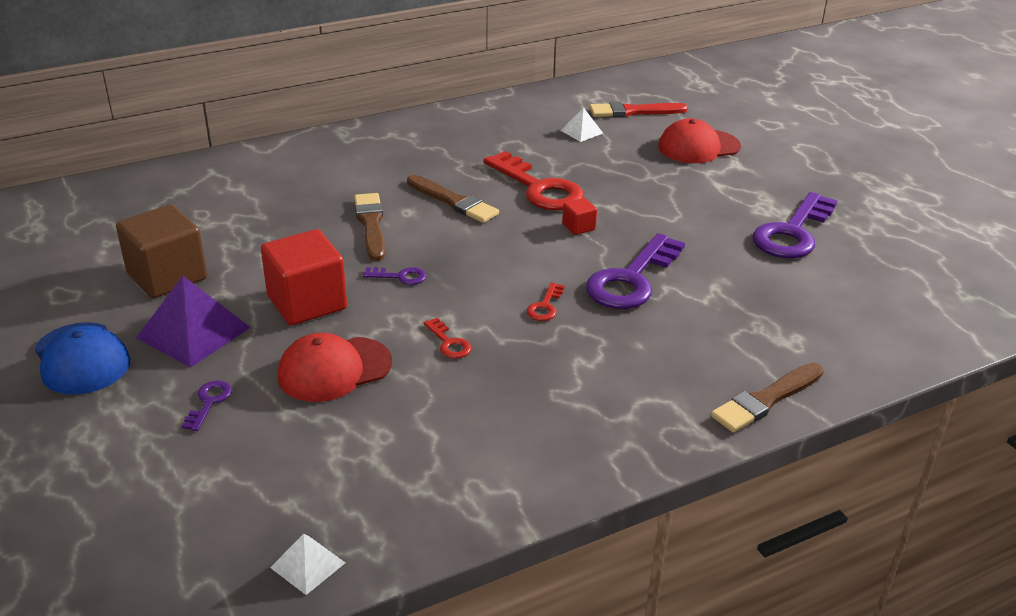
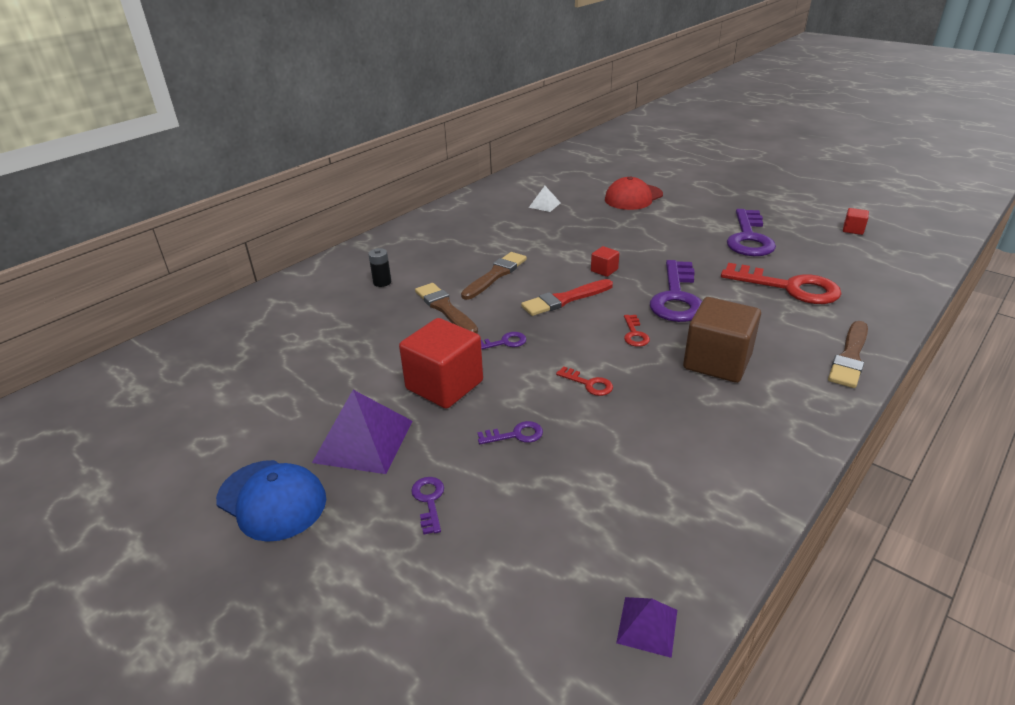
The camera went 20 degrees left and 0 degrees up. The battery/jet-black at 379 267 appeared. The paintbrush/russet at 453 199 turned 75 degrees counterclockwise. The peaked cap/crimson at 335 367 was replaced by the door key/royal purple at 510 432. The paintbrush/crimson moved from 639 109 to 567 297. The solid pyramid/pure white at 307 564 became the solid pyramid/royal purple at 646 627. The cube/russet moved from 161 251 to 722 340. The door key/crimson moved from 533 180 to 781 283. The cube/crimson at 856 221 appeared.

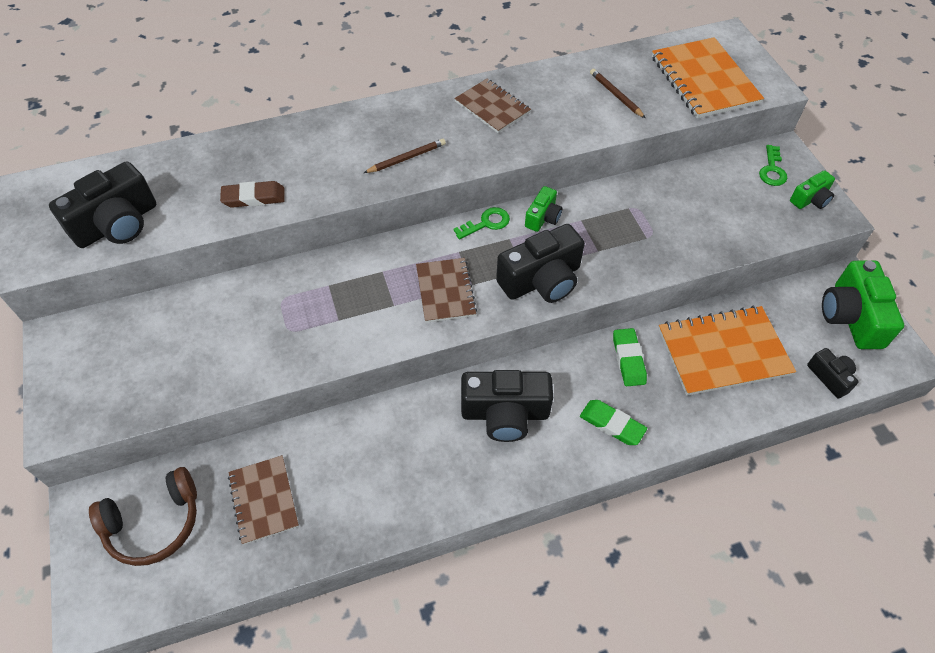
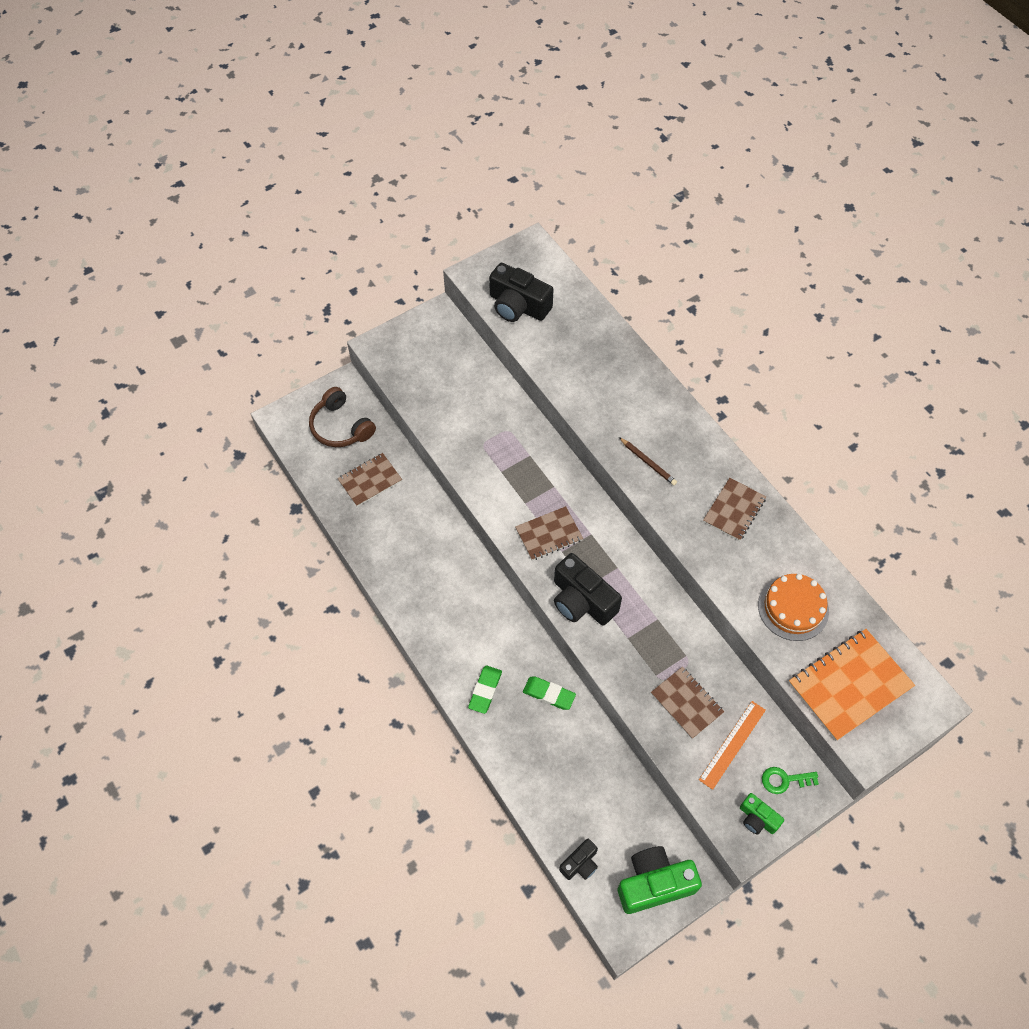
The camera went 75 degrees right and 5 degrees up. The gum eraser/emerald at 630 357 turned 45 degrees clockwise. The notepad/russet at 687 702 appeared. The ruler/orange at 732 745 appeared. The wooden pencil/russet at 618 93 was replaced by the cake/orange at 793 607. The gum eraser/russet at 252 194 disappeared. The door key/emerald at 481 223 disappeared. The compact camera/jet-black at 507 406 disappeared. The compact camera/emerald at 543 209 disappeared. The notepad/orange at 727 350 disappeared.

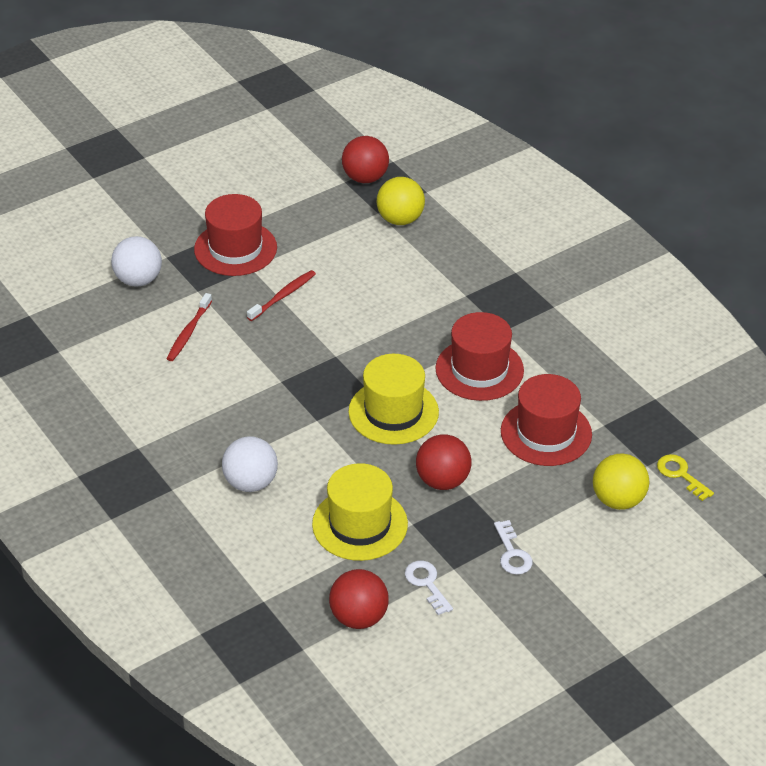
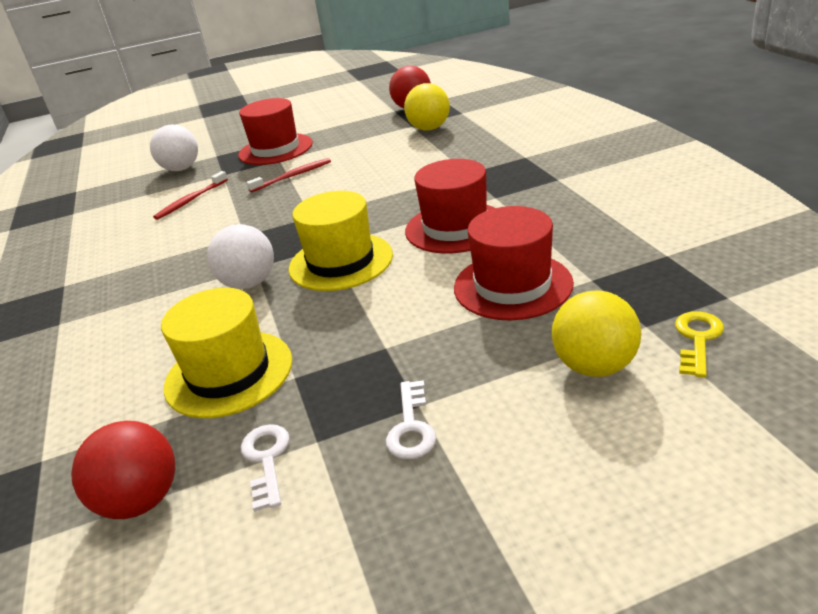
The camera went 20 degrees right and 10 degrees down. The sphere/pure white moved from 250 464 to 240 256. The door key/golden at 685 477 turned 45 degrees clockwise. The sphere/crimson at 443 462 disappeared.

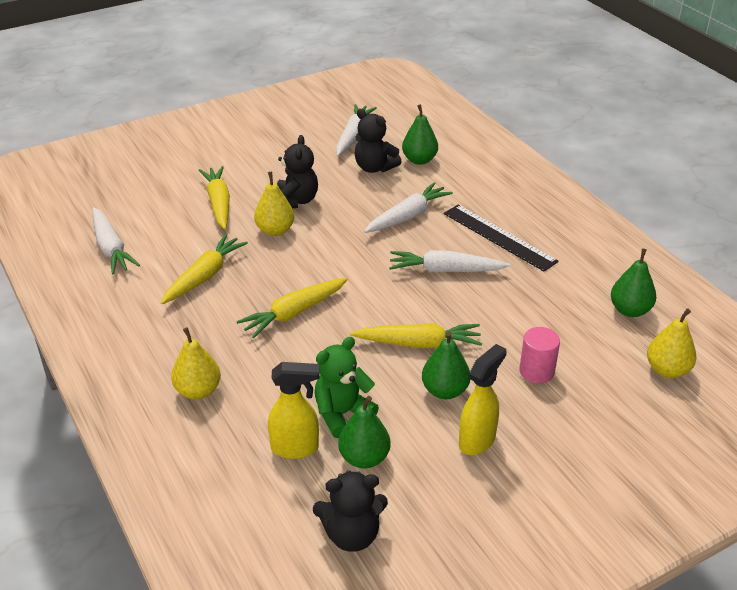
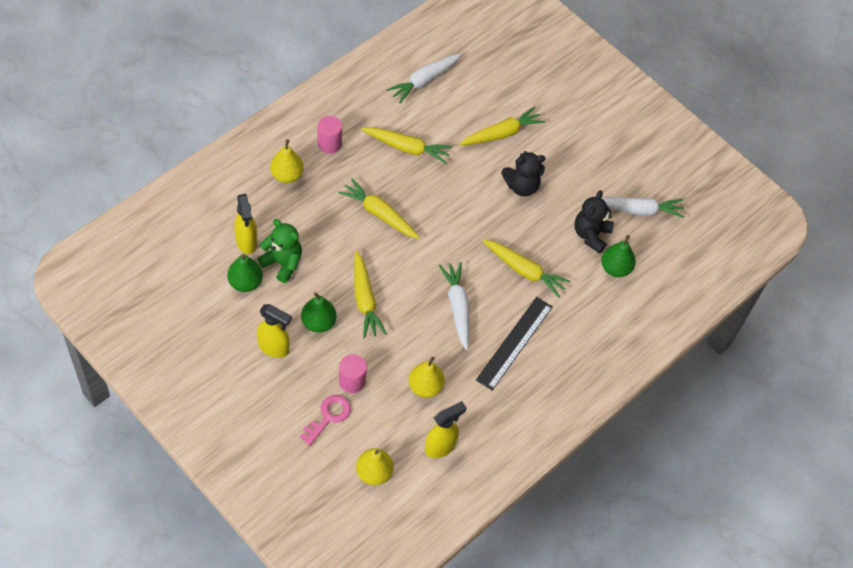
The camera went 70 degrees right and 20 degrees up. The door key/rose-pink at 325 420 appeared. The solid cylinder/rose-pink at 329 134 appeared. The pear fruit/golden moved from 274 204 to 427 377. The pear fruit/emerald at 633 282 was replaced by the sprayer/golden at 446 429. The toy carrot/pure white at 408 207 became the toy carrot/golden at 526 268. The stuffed bear/jet-black at 350 511 disappeared.

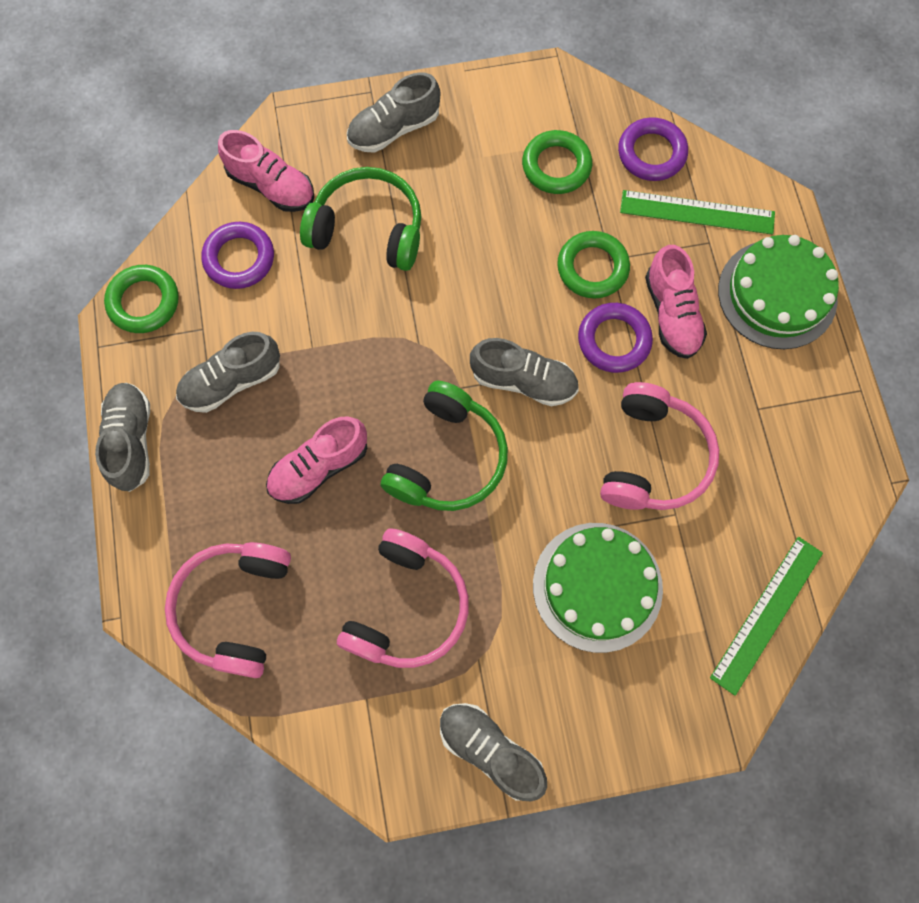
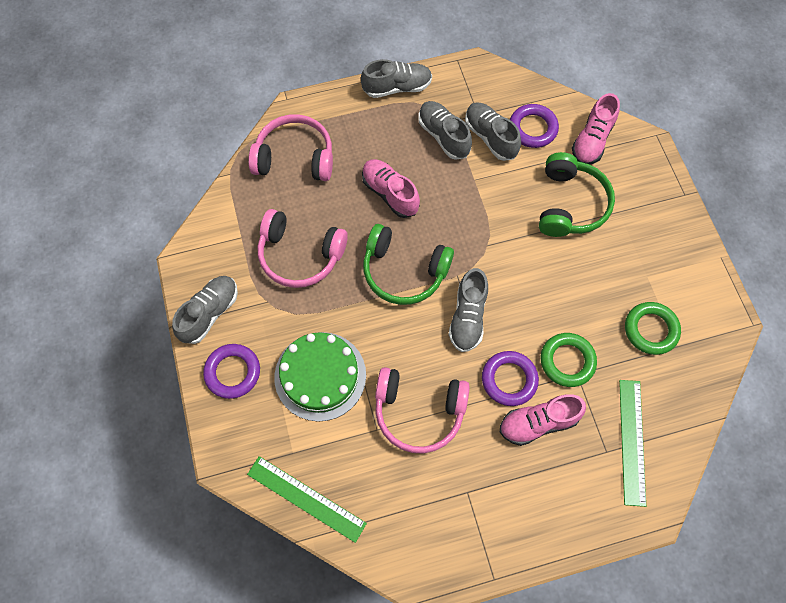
The camera went 85 degrees right and 5 degrees down. The ring/royal purple moved from 653 149 to 231 371. The sneaker/ash-grey moved from 393 112 to 493 132. The ring/emerald at 141 299 disappeared. The cake/emerald at 778 292 disappeared.

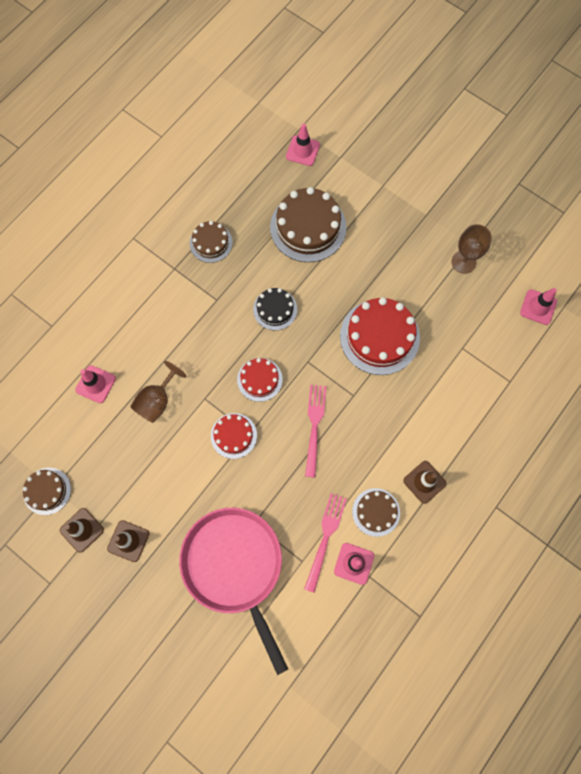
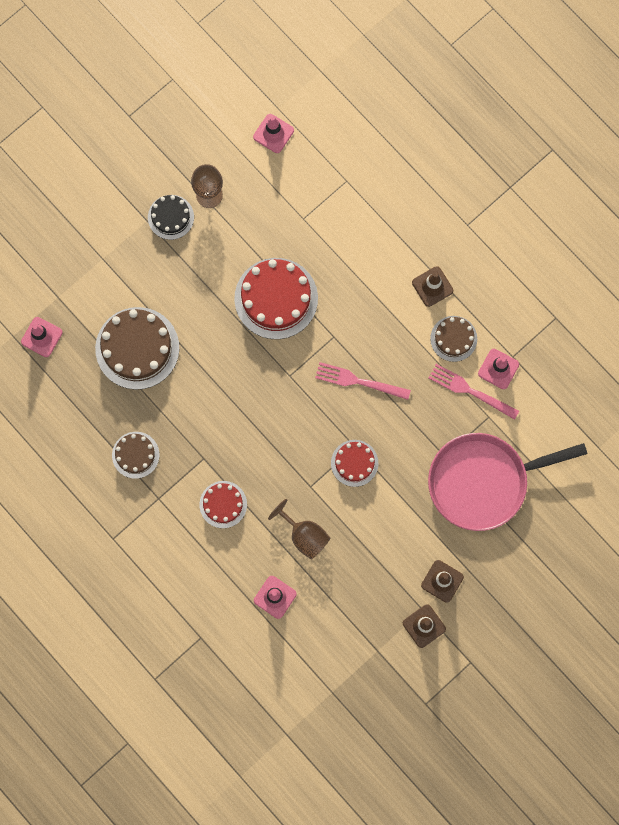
The camera went 80 degrees left and 5 degrees up. The cake/jet-black moved from 275 309 to 171 217. The cake/crimson moved from 260 380 to 223 504. The cake/russet at 47 491 disappeared.

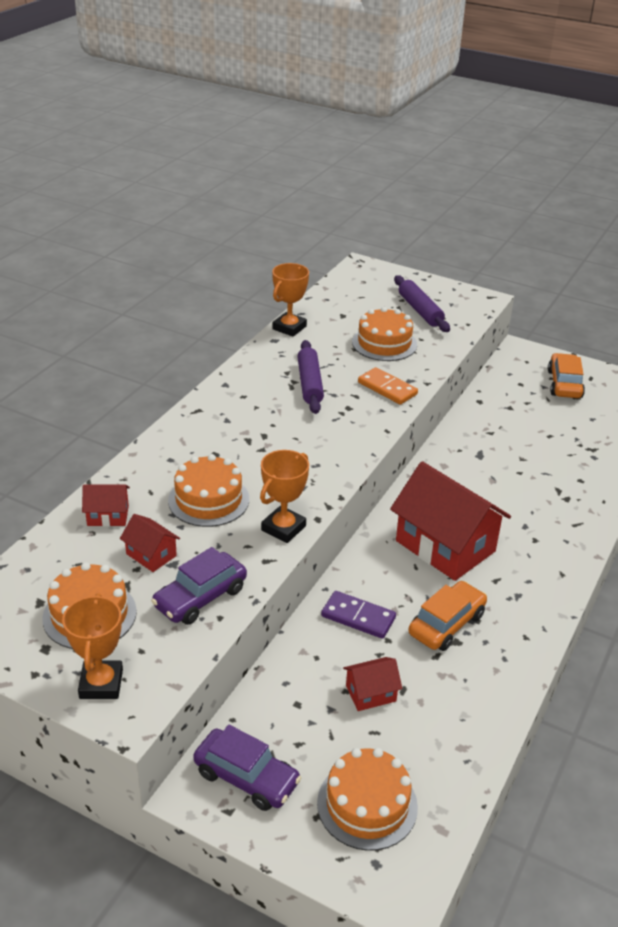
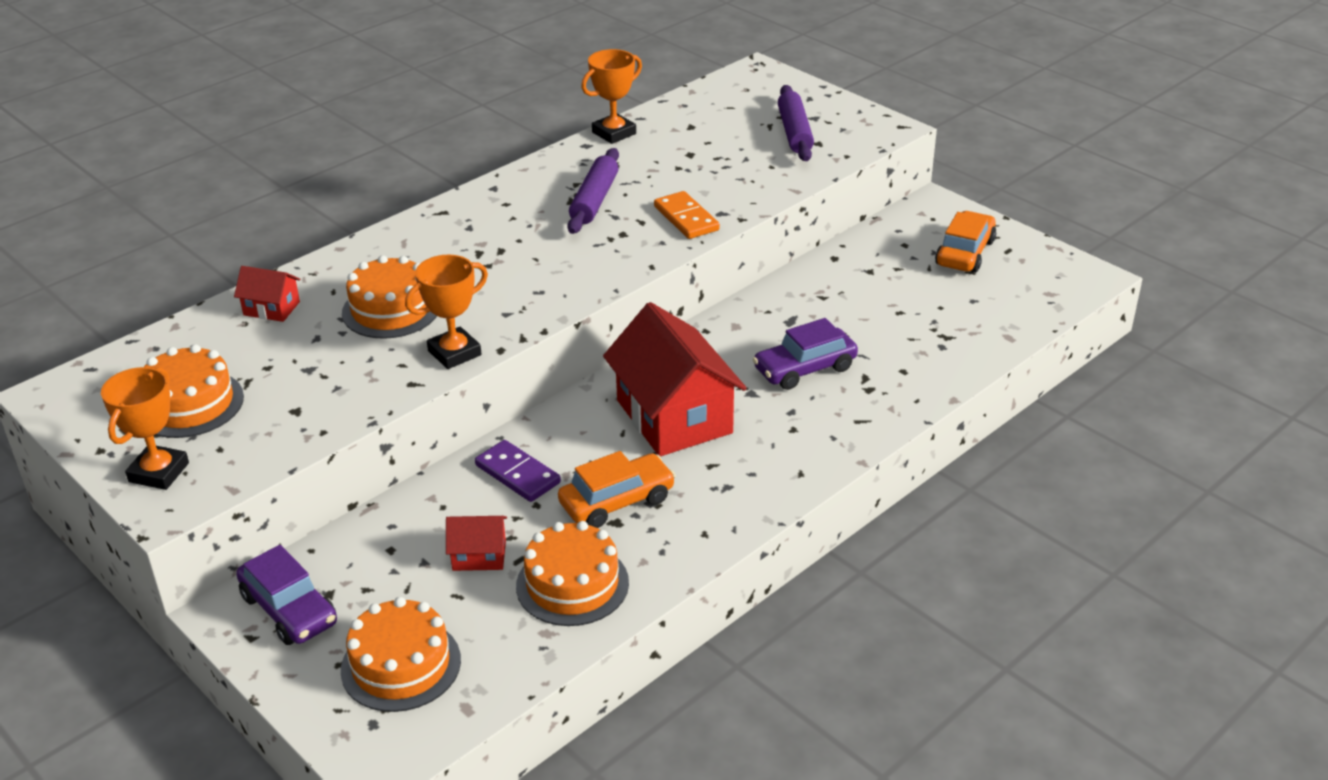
The camera went 20 degrees right and 0 degrees up. The cake/orange moved from 384 334 to 572 573. The automobile/royal purple moved from 199 586 to 805 354. The house/crimson at 150 543 disappeared.

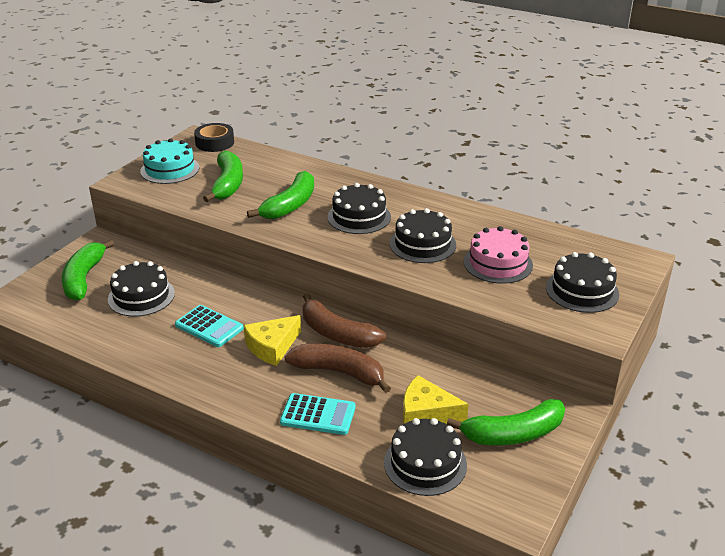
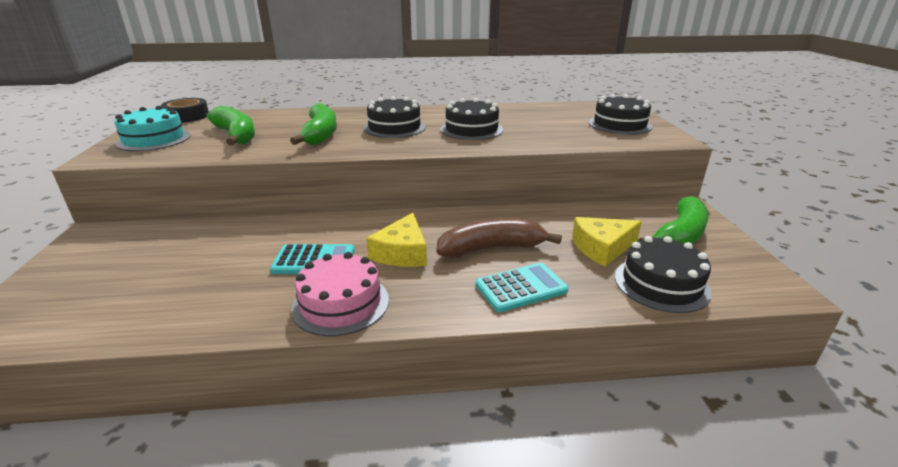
The camera went 35 degrees left and 5 degrees down. The cake/rose-pink moved from 498 255 to 340 294. The banana fruit/emerald at 88 270 disappeared. The cake/jet-black at 141 289 disappeared. The banana fruit/russet at 344 320 disappeared.

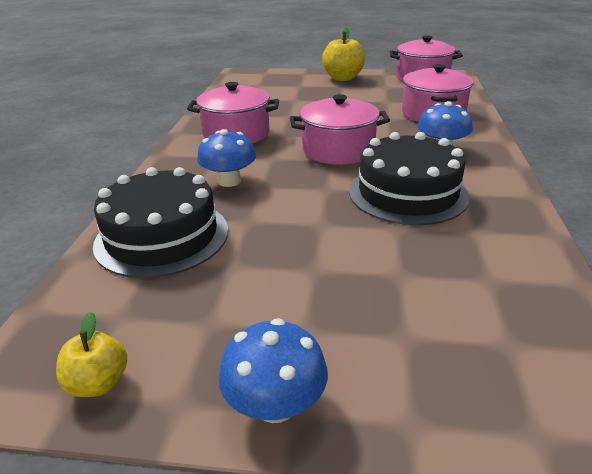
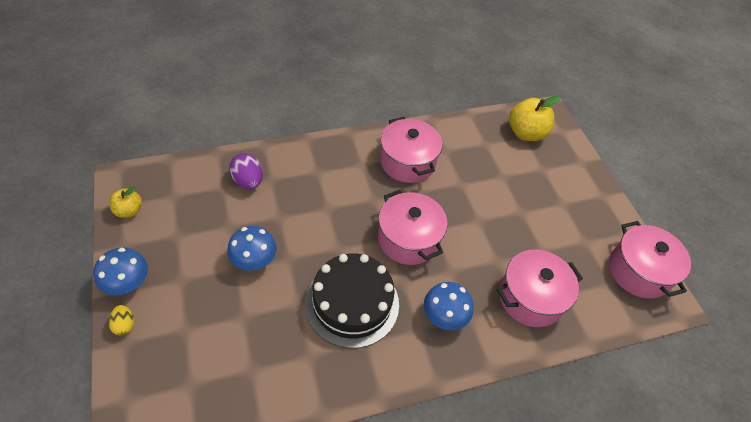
The camera went 60 degrees right and 20 degrees up. The toy egg/golden at 121 320 appeared. The fungus/blue moved from 226 158 to 252 248. The cake/jet-black at 160 222 was replaced by the toy egg/royal purple at 246 171. The apple/golden moved from 344 54 to 535 118.

